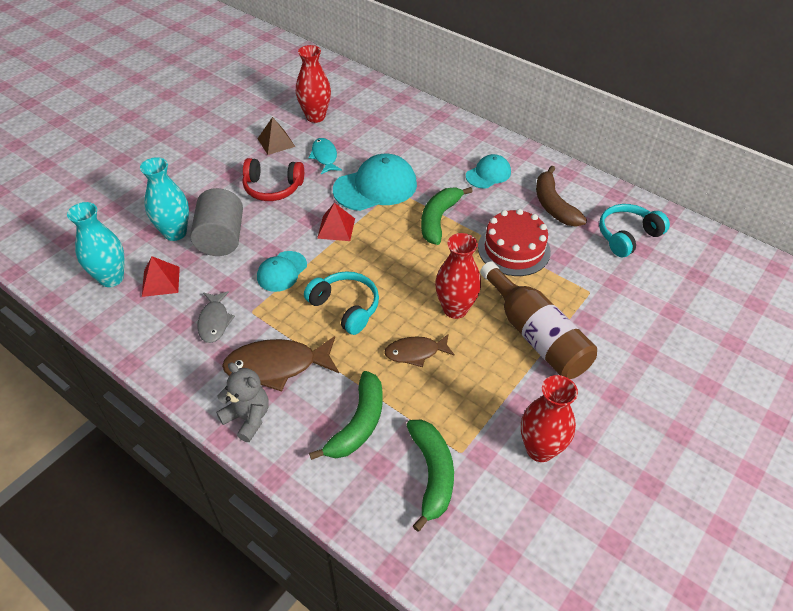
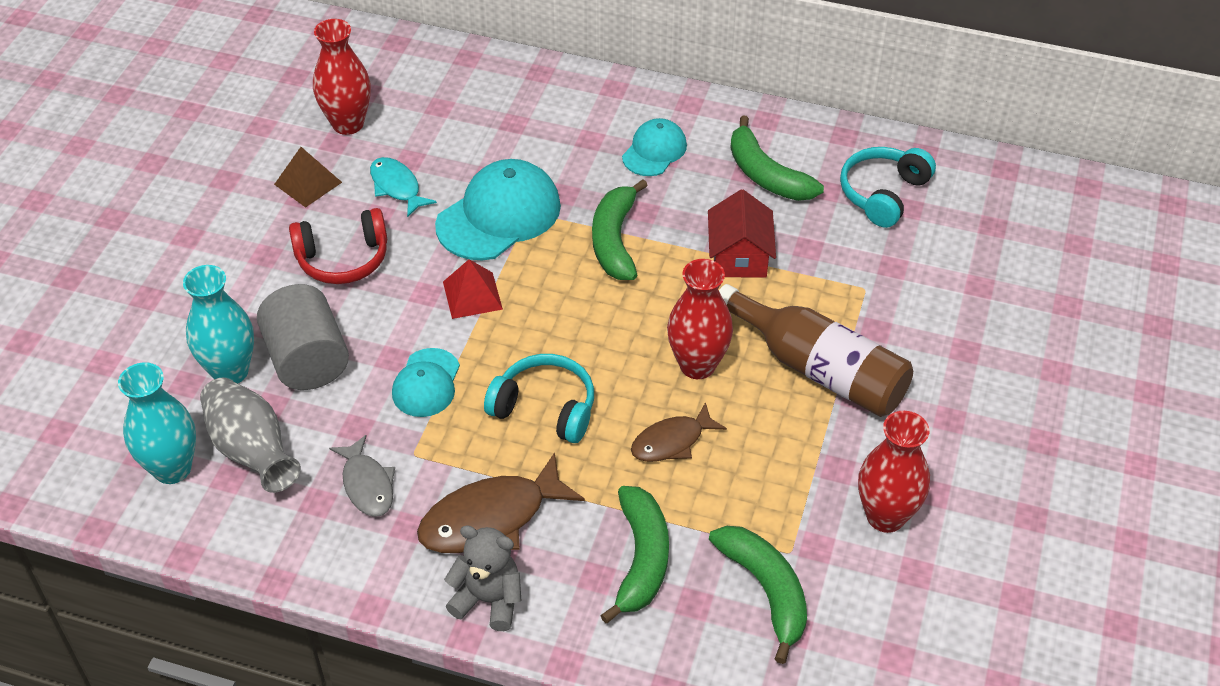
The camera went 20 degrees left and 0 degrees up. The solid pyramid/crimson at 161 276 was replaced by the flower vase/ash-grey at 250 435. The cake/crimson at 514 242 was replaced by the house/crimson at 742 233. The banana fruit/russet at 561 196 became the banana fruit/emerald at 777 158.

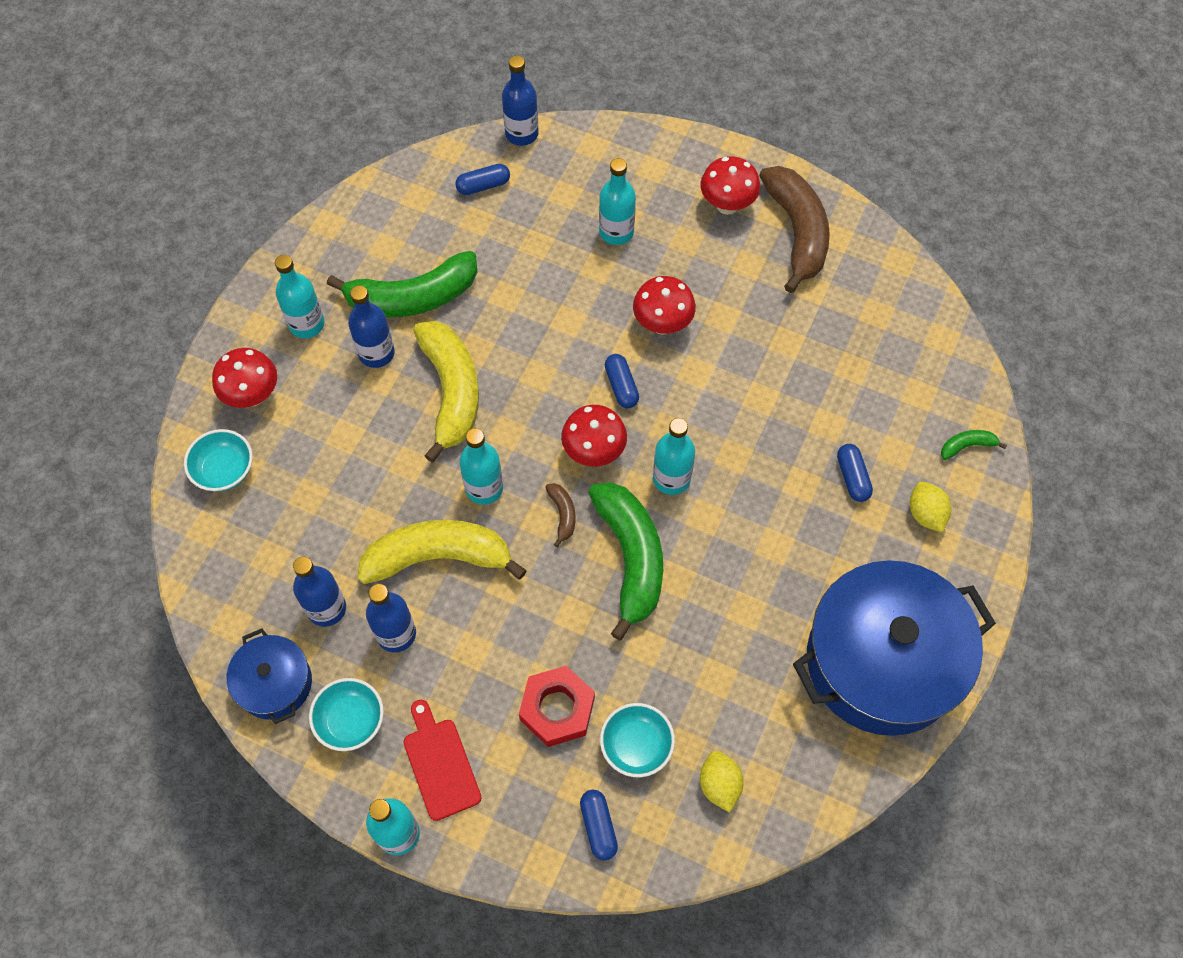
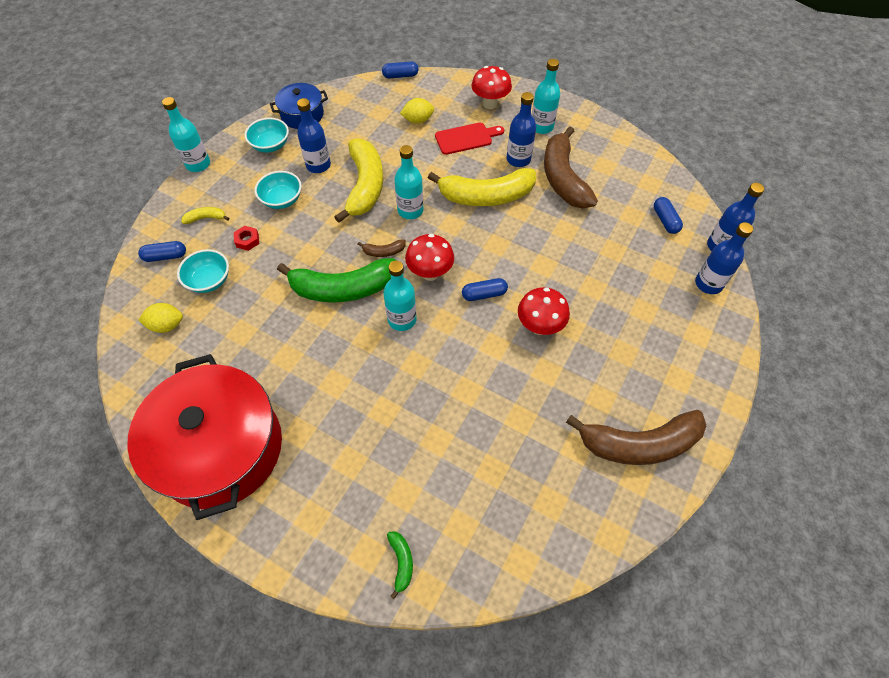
The camera went 95 degrees right and 5 degrees down. The cooking pot/blue at 894 648 became the cooking pot/crimson at 204 437. The banana fruit/golden at 205 215 appeared. The hex nut/crimson at 557 706 changed to 0.51 times the size. The bowl/aqua moved from 218 460 to 278 190. The capsule/blue moved from 855 473 to 400 69. The lemon/golden moved from 930 507 to 417 111. The bread board/crimson moved from 443 760 to 469 139. The banana fruit/emerald at 402 284 became the banana fruit/russet at 571 167. The bottle/blue moved from 319 592 to 724 258. The bottle/aqua at 617 201 disappeared. The fungus/crimson at 730 185 disappeared.

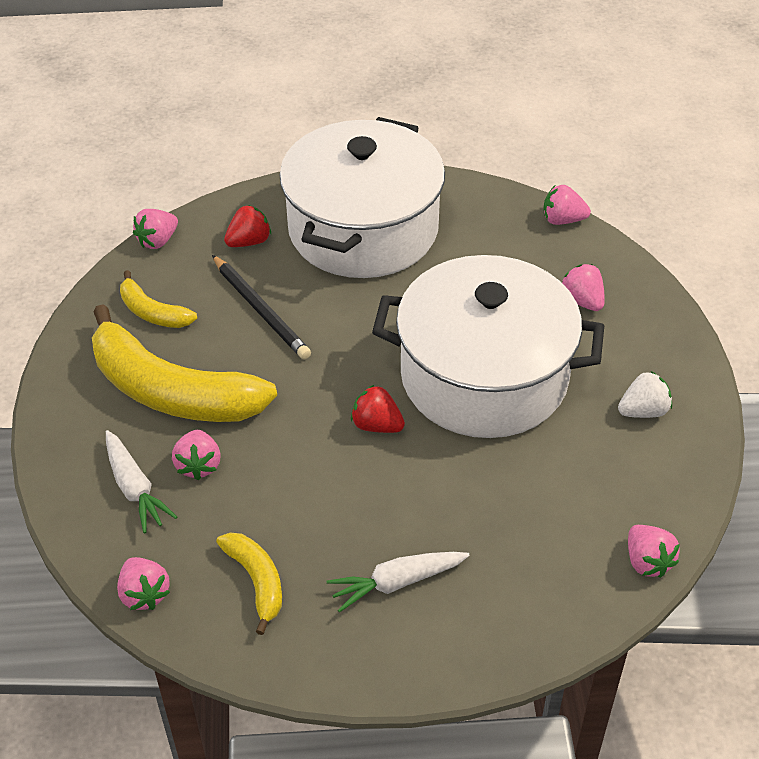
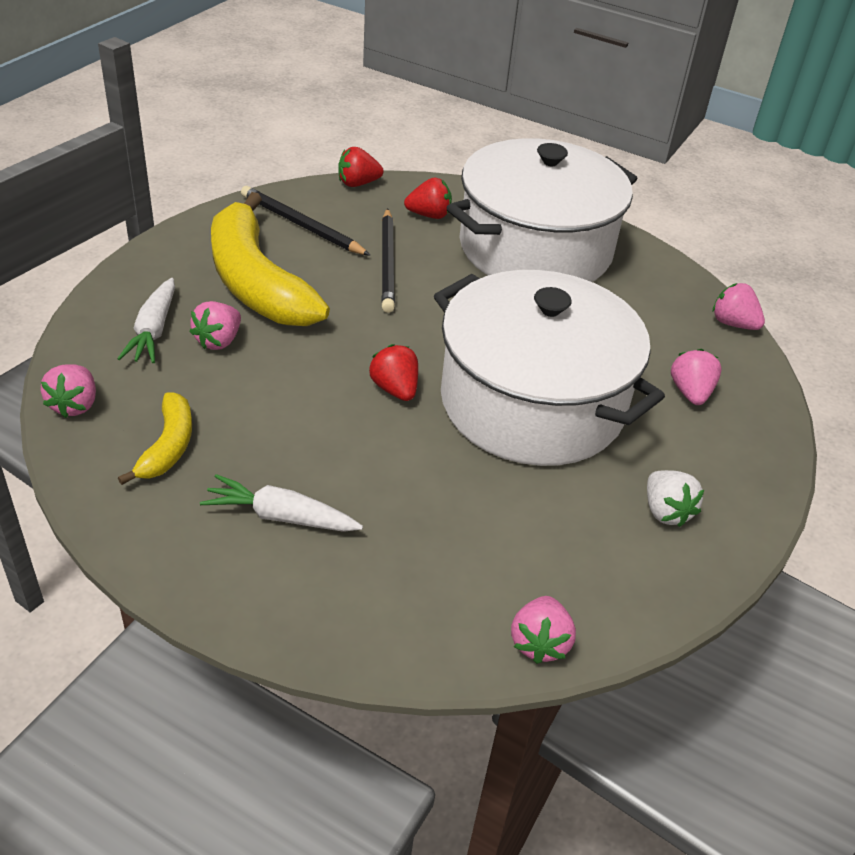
The camera went 30 degrees right and 5 degrees down. The banana fruit/golden at 158 299 was replaced by the wooden pencil/jet-black at 306 221. The berry/rose-pink at 155 229 became the berry/crimson at 360 167. The berry/pure white at 645 394 turned 60 degrees clockwise.

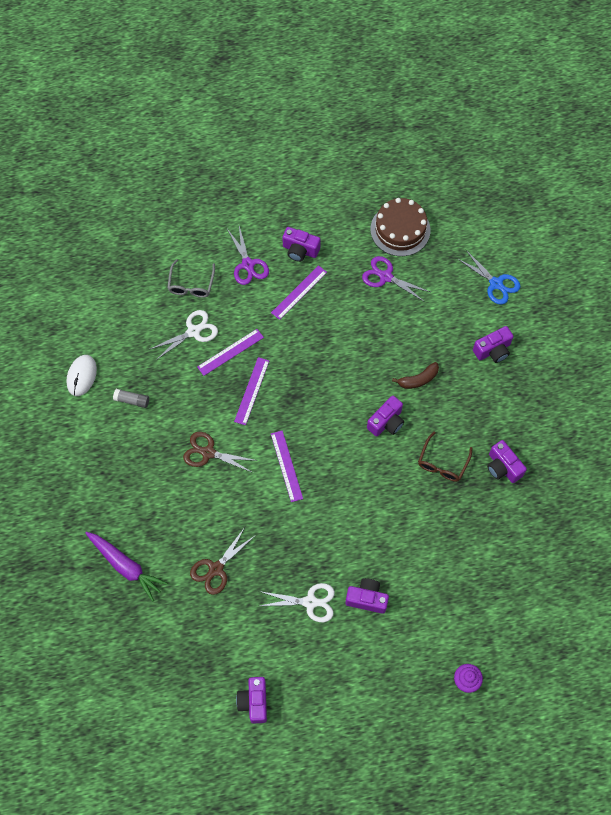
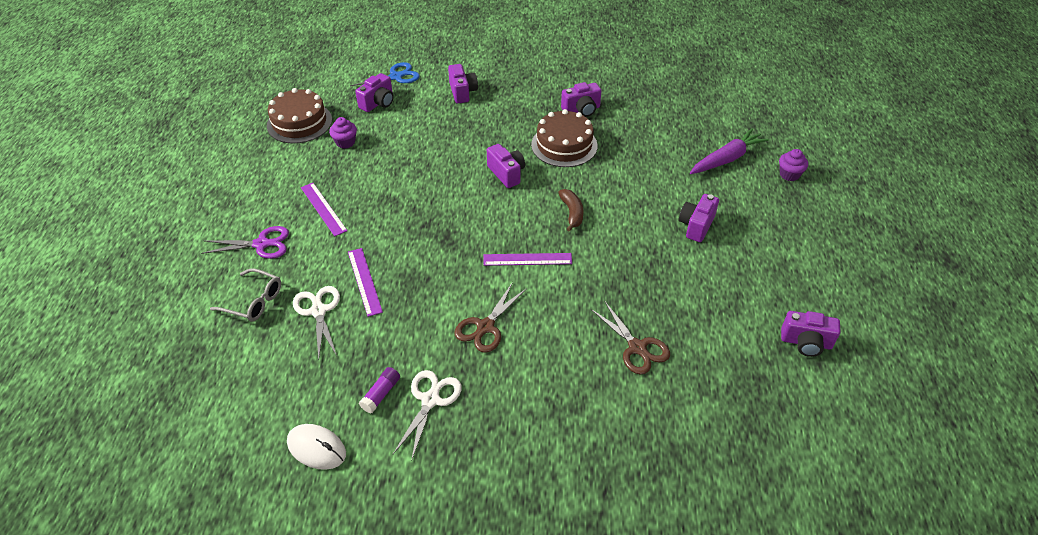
The camera went 75 degrees left and 20 degrees down. The pair of scissors/royal purple at 396 279 was replaced by the fairy cake/royal purple at 343 132. The compact camera/royal purple moved from 302 244 to 374 92. The stick of glue/ash-grey at 131 398 became the stick of glue/royal purple at 379 390. The pair of scissors/pure white moved from 297 602 to 427 415. The glasses/russet at 445 456 was replaced by the cake/russet at 564 138. The banana fruit/russet moved from 415 375 to 571 210. The toy carrot/royal purple moved from 126 566 to 729 151. The ruler/royal purple at 251 391 disappeared.

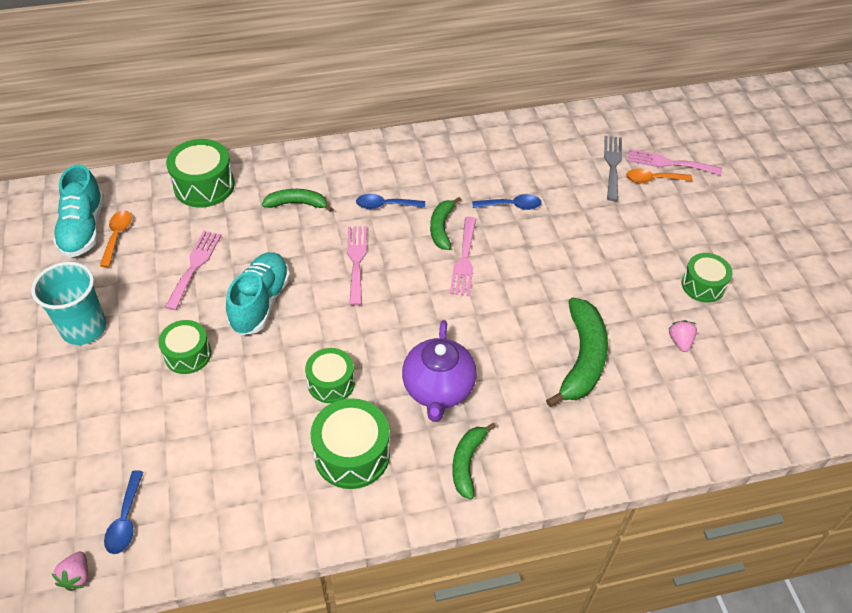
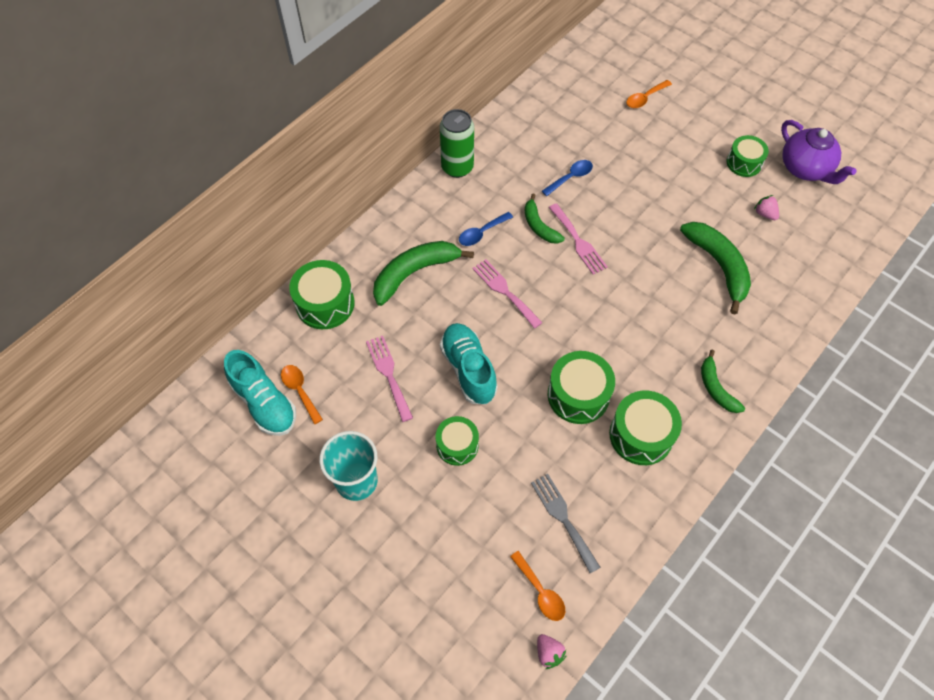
The camera went 35 degrees left and 10 degrees up. The banana fruit/emerald at 297 200 changed to 1.67 times the size. The soda can/emerald at 457 143 appeared. The teaspoon/blue at 124 512 became the teaspoon/orange at 537 586. The dinner fork/ash-grey moved from 613 168 to 566 523. The snare drum/emerald at 330 375 changed to 1.52 times the size. The tea pot/royal purple moved from 439 371 to 819 152. The dinner fork/rose-pink at 674 162 disappeared.

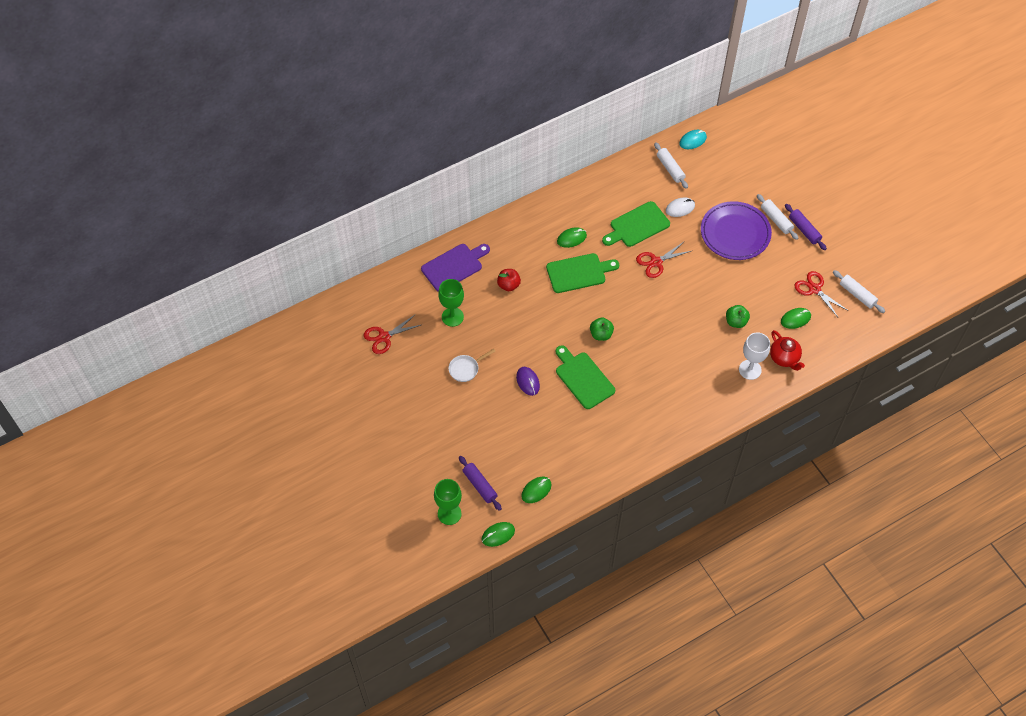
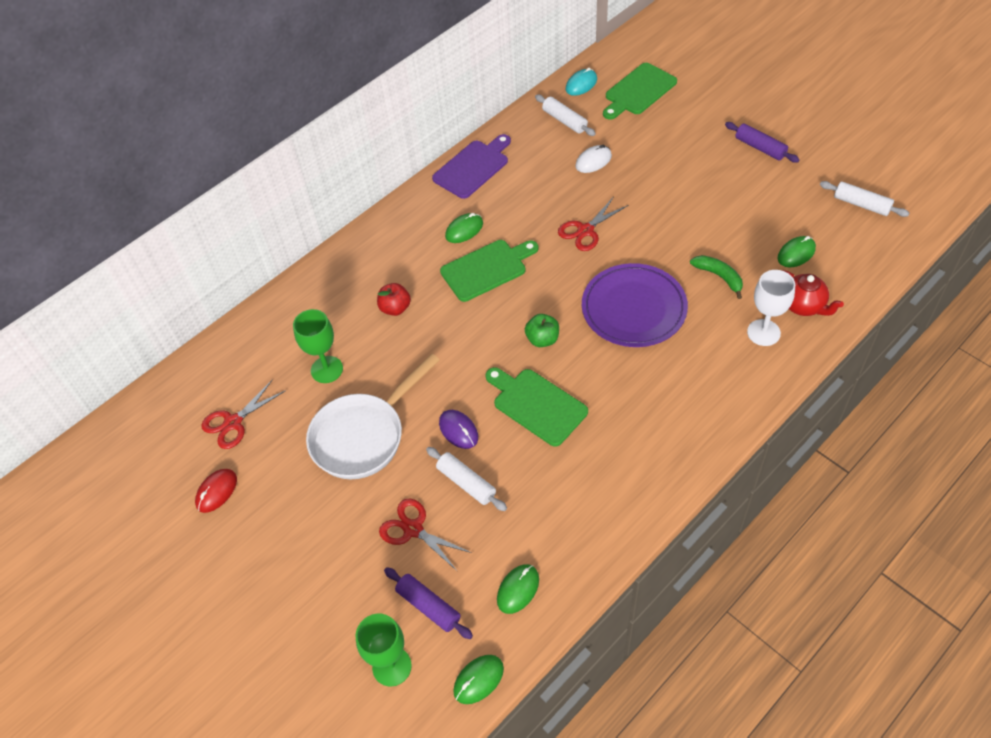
The camera went 10 degrees left and 5 degrees down. The PC mouse/crimson at 216 491 appeared. The pan/pure white at 472 365 changed to 2.11 times the size. The pair of scissors/crimson moved from 820 294 to 425 535. The pastry roller/pure white moved from 777 217 to 466 479. The bread board/royal purple moved from 455 268 to 471 166. The dinner plate/royal purple moved from 736 230 to 635 305. The bread board/emerald moved from 636 224 to 640 91. The apple/emerald at 738 316 was replaced by the banana fruit/emerald at 716 277.

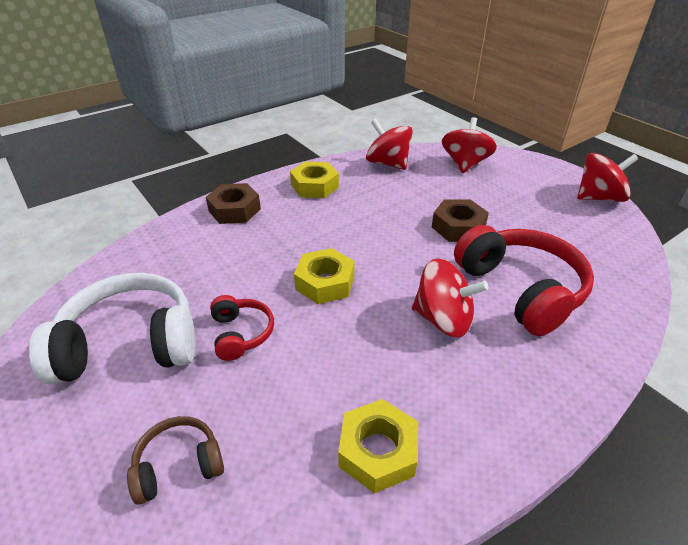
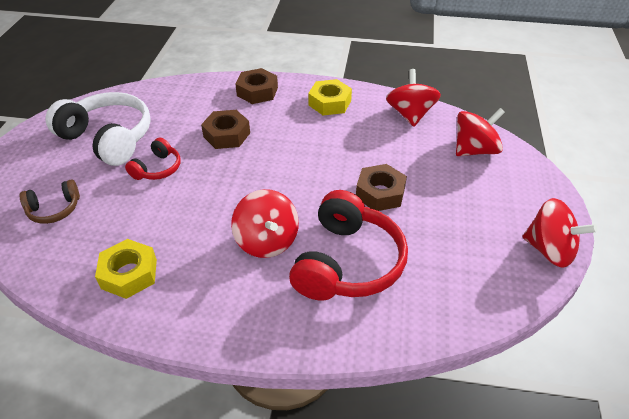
The camera went 45 degrees right and 5 degrees up. The headset/russet at 175 460 turned 135 degrees clockwise. The hex nut/russet at 225 129 appeared. The hex nut/golden at 324 276 disappeared.

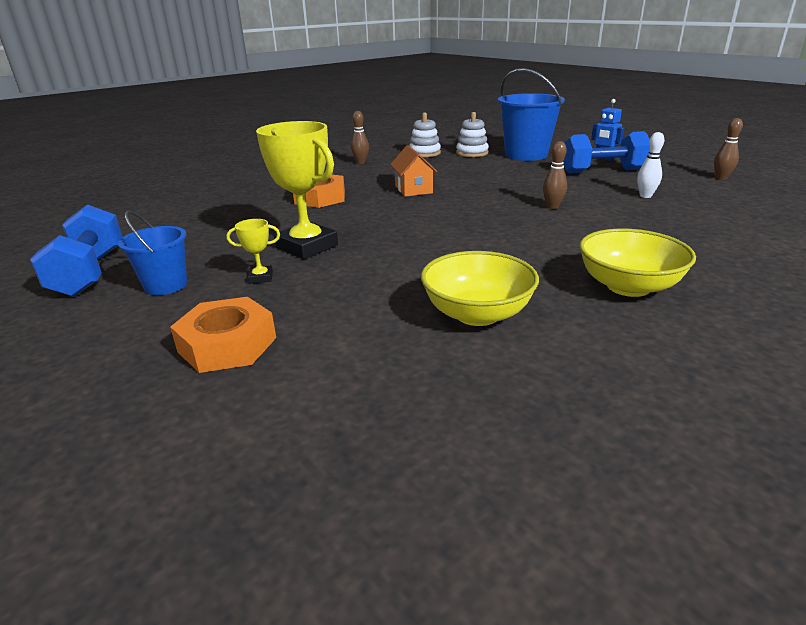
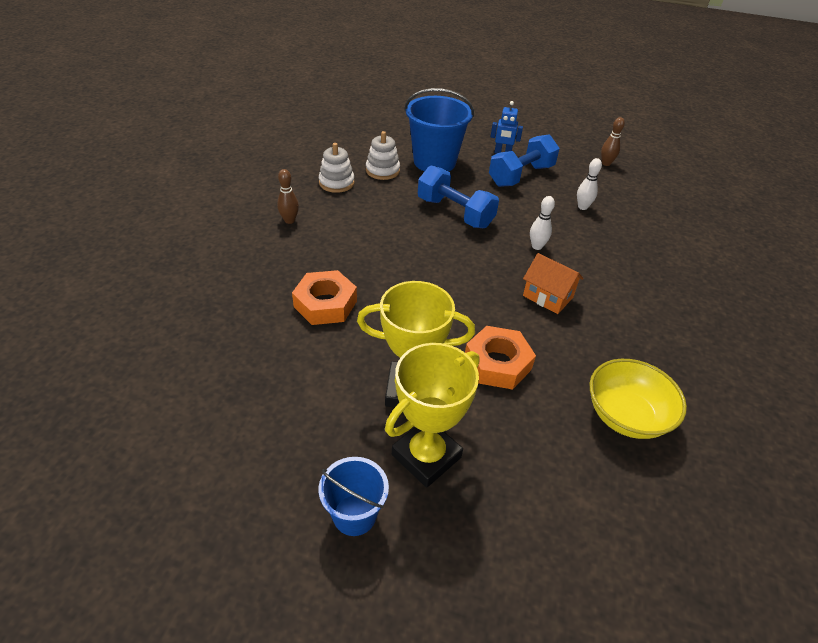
The camera went 40 degrees left and 15 degrees up. The trophy/golden at 253 251 changed to 2.27 times the size. The hand weight/blue moved from 76 250 to 458 196. The hex nut/orange moved from 223 335 to 500 358. The house/orange moved from 413 171 to 553 283. The skittle/russet at 555 175 became the skittle/pure white at 542 223. The bowl/golden at 638 263 disappeared.

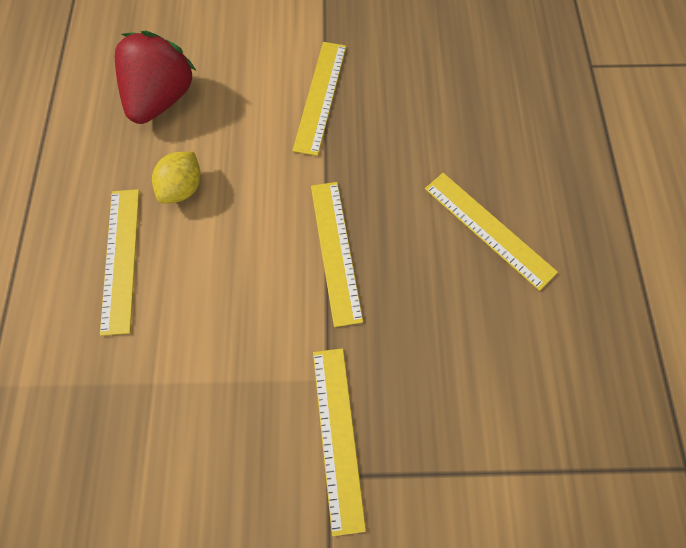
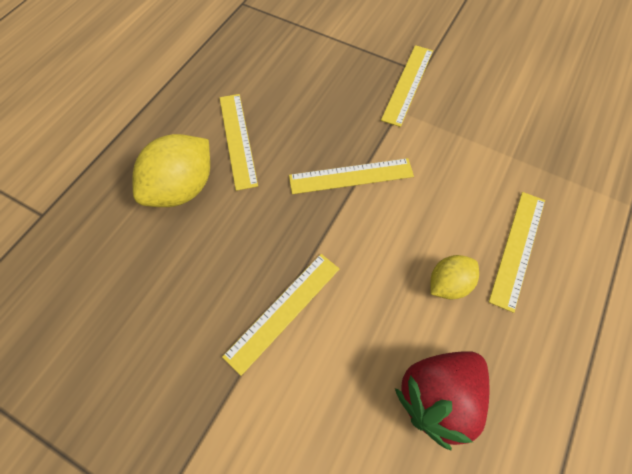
The camera went 150 degrees left and 5 degrees down. The lemon/golden at 171 170 appeared. The ruler/golden at 337 254 turned 60 degrees clockwise.

